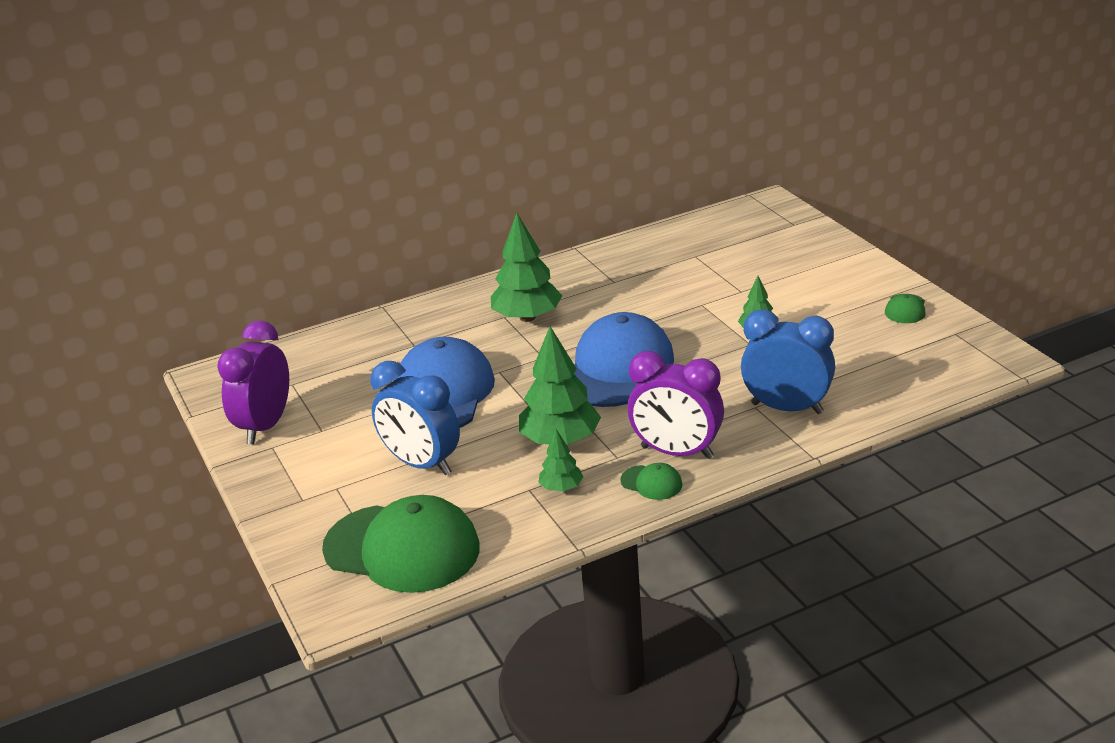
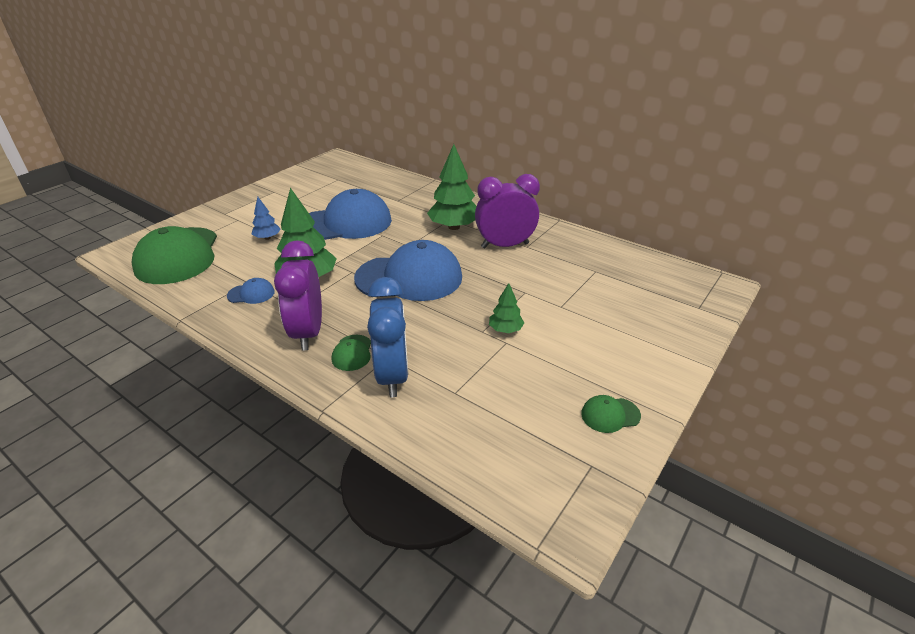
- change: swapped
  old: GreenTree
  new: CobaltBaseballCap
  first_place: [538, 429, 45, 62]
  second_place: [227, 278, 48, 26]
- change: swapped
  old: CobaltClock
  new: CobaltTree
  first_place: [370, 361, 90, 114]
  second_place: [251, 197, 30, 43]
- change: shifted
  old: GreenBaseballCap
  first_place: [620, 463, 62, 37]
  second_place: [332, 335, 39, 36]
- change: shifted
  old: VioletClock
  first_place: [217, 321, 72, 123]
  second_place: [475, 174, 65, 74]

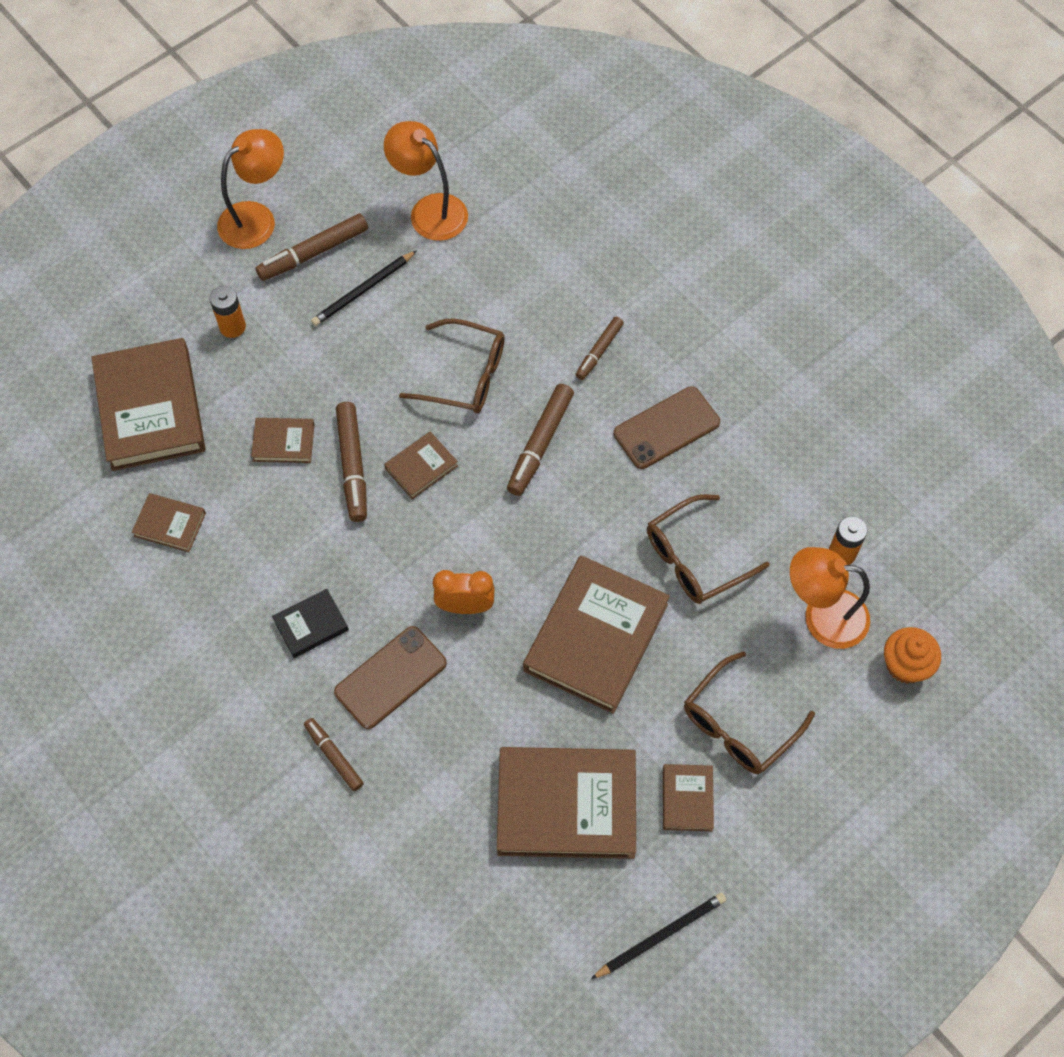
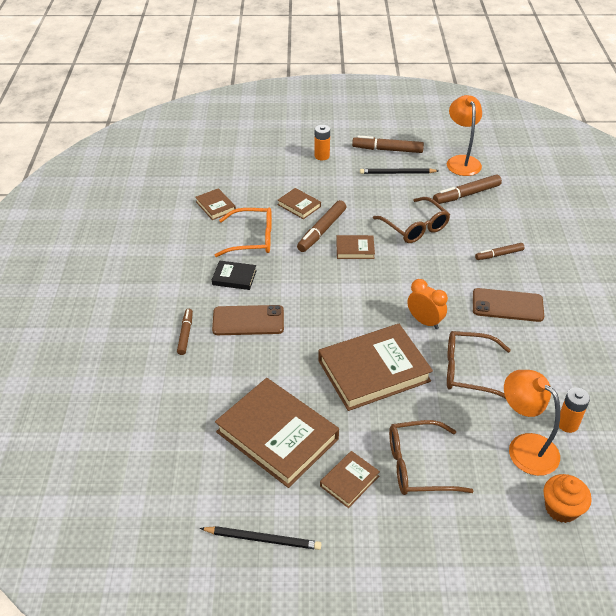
- change: new
  new: OrangeColouredSpectacles
  second_place: [215, 208, 57, 49]
- change: shifted
  old: OrangeColouredClock
  first_place: [433, 570, 61, 44]
  second_place: [408, 279, 40, 50]
- change: shifted
  old: BrownMarker
  first_place: [507, 384, 67, 112]
  second_place: [433, 175, 69, 29]
- change: gone
  old: BrownBook
  first_place: [91, 338, 115, 133]
- change: gone
  old: OrangeColouredReadingLamp
  first_place: [217, 129, 67, 120]

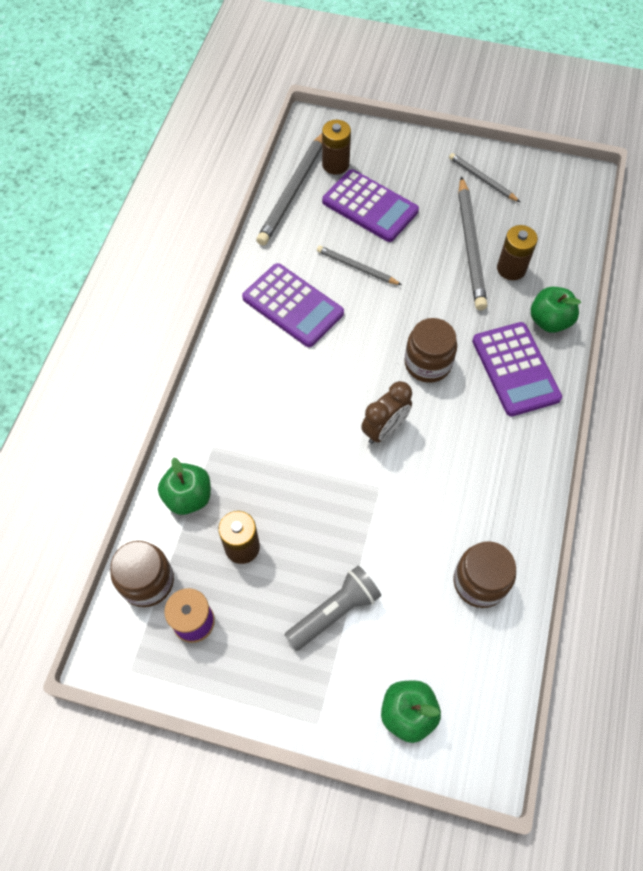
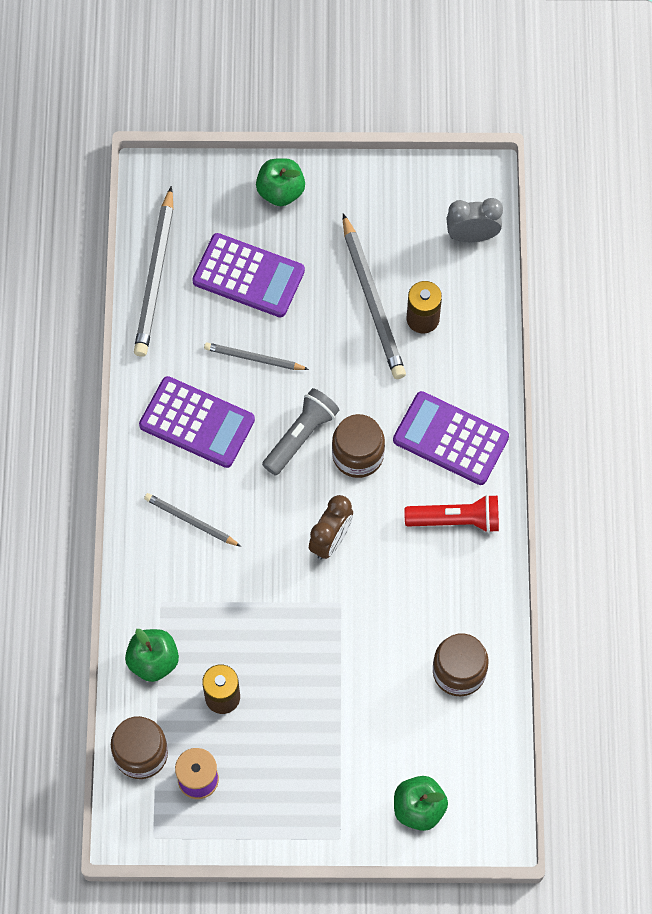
- change: shifted
  old: GreyPencil
  first_place: [449, 153, 71, 49]
  second_place: [144, 493, 97, 54]
- change: shifted
  old: GreenApple
  first_place: [531, 287, 50, 46]
  second_place: [256, 158, 49, 48]
- change: shifted
  old: GreyTorch
  first_place: [285, 566, 96, 85]
  second_place: [262, 388, 77, 88]
- change: rotated
  old: VioletPocketCalculator
  first_place: [472, 322, 90, 95]
  second_place: [393, 391, 116, 94]
  degrees: 150
- change: new
  new: ScarletTorch
  second_place: [404, 494, 95, 39]
- change: new
  new: GreyClock
  second_place: [446, 198, 57, 44]
- change: gone
  old: BrownAaBattery
  first_place: [322, 120, 29, 55]

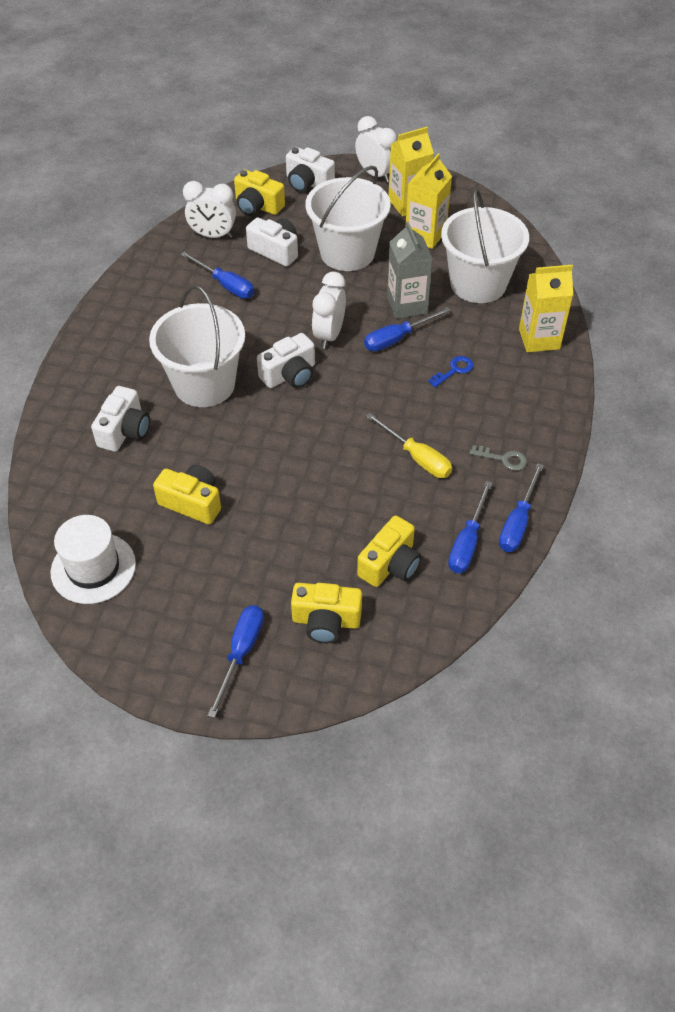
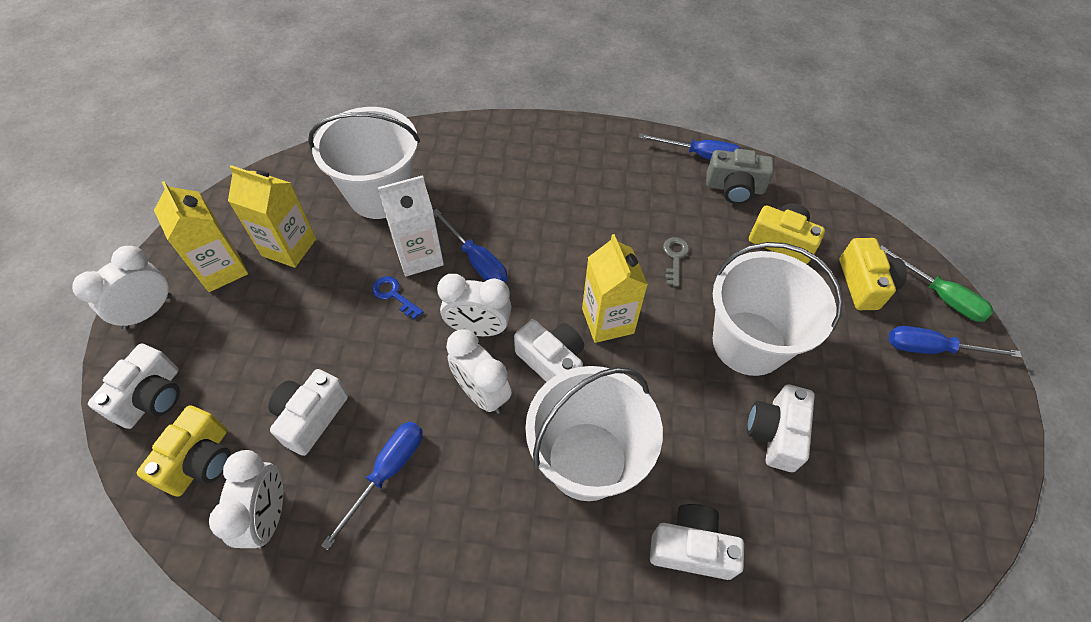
- change: shifted
  old: CobaltLatchkey
  first_place: [428, 356, 45, 31]
  second_place: [372, 276, 51, 43]
- change: repainted
  old: GreyJuiceCarton
  new: PureWhiteJuiceCarton
  first_place: [387, 221, 46, 98]
  second_place: [378, 175, 66, 102]
- change: new
  new: PureWhiteClock
  second_place: [446, 329, 66, 85]
- change: shifted
  old: YellowJuiceCarton
  first_place: [519, 265, 54, 87]
  second_place: [582, 234, 66, 109]
- change: shifted
  old: GreyLatchkey
  first_place: [469, 445, 58, 26]
  second_place: [663, 237, 26, 50]
- change: swapped
  old: CobaltHandScrewdriver
  new: GreyCompactCamera
  first_place: [448, 481, 44, 92]
  second_place: [706, 149, 68, 55]
- change: shifted
  old: PureWhiteSandBucket
  first_place: [306, 166, 85, 105]
  second_place: [713, 242, 130, 134]
- change: repainted
  old: YellowCompactCamera
  new: PureWhiteCompactCamera
  first_place: [153, 464, 68, 60]
  second_place: [747, 384, 68, 88]
- change: new
  new: GreenHandScrewdriver
  second_place: [880, 245, 113, 77]
- change: gone
  old: PureWhiteTopHat
  first_place: [50, 515, 86, 89]
- change: gone
  old: YellowHandScrewdriver
  first_place: [366, 413, 86, 65]

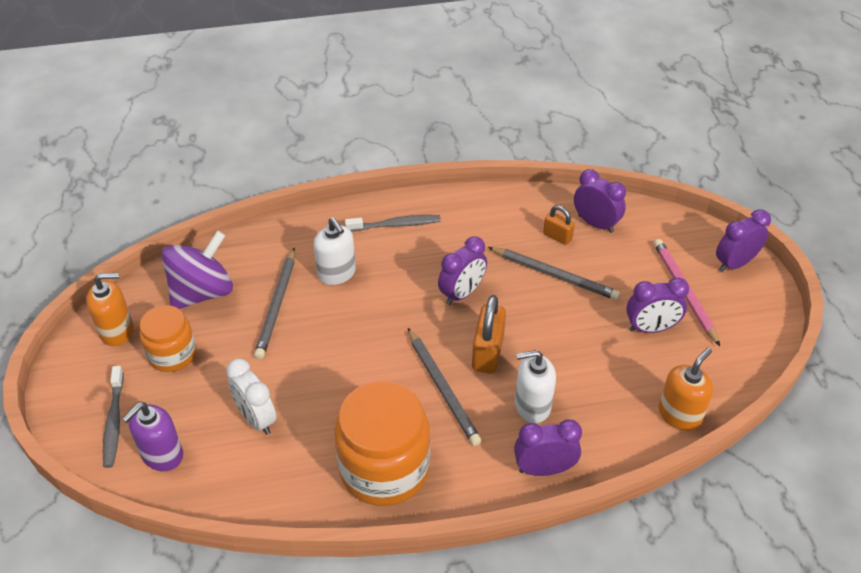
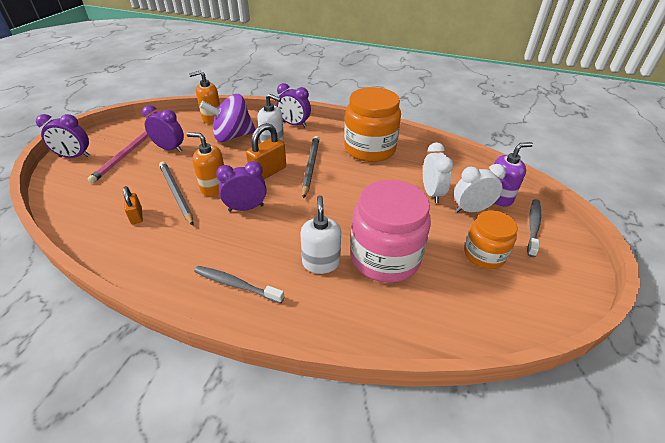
- change: shifted
  old: OrangeColouredPumpBottle
  first_place: [86, 273, 48, 73]
  second_place: [187, 132, 37, 64]
- change: shifted
  old: VioletSpinningTop
  first_place: [161, 230, 72, 79]
  second_place: [200, 94, 56, 48]
- change: swapped
  old: GreyPencil
  new: PinkJamJar
  first_place: [254, 248, 41, 111]
  second_place: [350, 180, 81, 103]
- change: new
  new: PureWhiteClock
  second_place: [454, 164, 52, 48]
- change: gone
  old: VioletClock
  first_place: [574, 169, 52, 64]

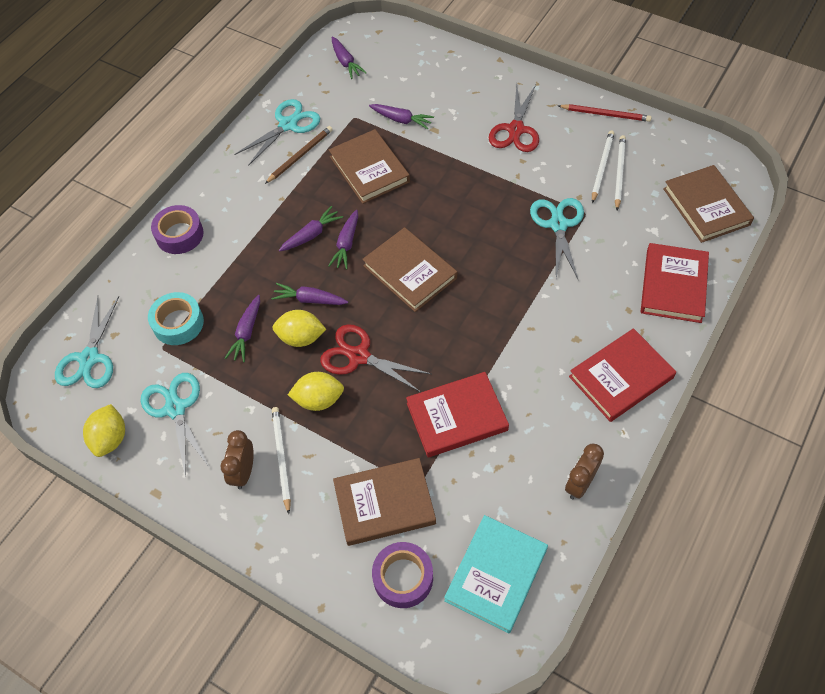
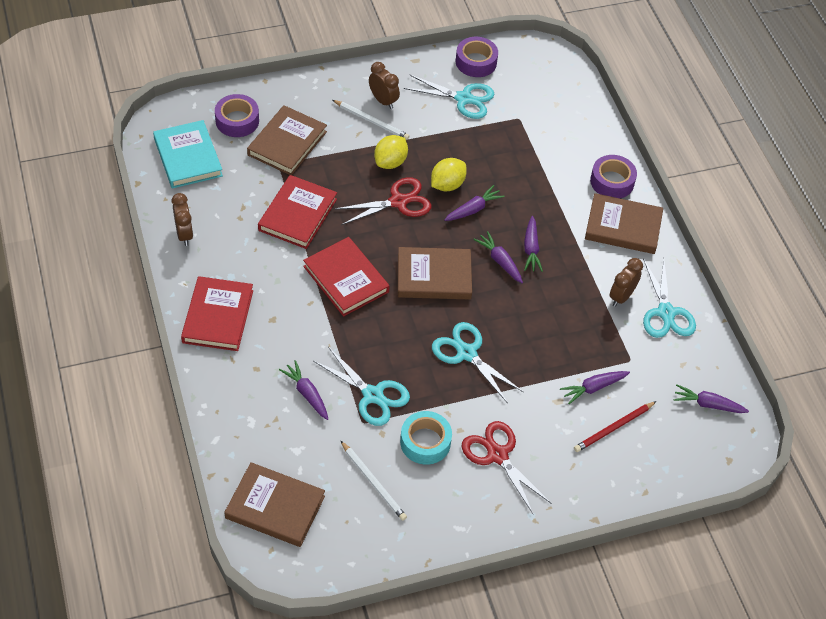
- change: shifted
  old: VioletRootVegetable
  first_place: [225, 295, 35, 67]
  second_place: [279, 360, 49, 60]
- change: shifted
  old: ScarletBook
  first_place: [641, 243, 68, 80]
  second_place: [303, 237, 87, 80]
- change: shifted
  old: TurquoiseTape
  first_place: [148, 292, 56, 53]
  second_place: [400, 411, 52, 54]
- change: shifted
  old: TurquoiseScissors
  first_place: [55, 296, 64, 92]
  second_place: [432, 322, 91, 82]
- change: swapped
  old: YellowLemon
  new: VioletTape
  first_place: [83, 404, 42, 53]
  second_place: [456, 37, 42, 40]
- change: shifted
  old: ScarletPencil
  first_place: [558, 104, 94, 18]
  second_place: [574, 401, 83, 51]
- change: shifted
  old: BrownBook
  first_place: [329, 129, 81, 75]
  second_place: [585, 193, 78, 61]
- change: swapped
  old: BrownPencil
  new: BrownClock
  first_place: [265, 126, 68, 58]
  second_place: [610, 258, 33, 49]
- change: gone
  old: PureWhitePencil
  first_place: [592, 131, 22, 72]

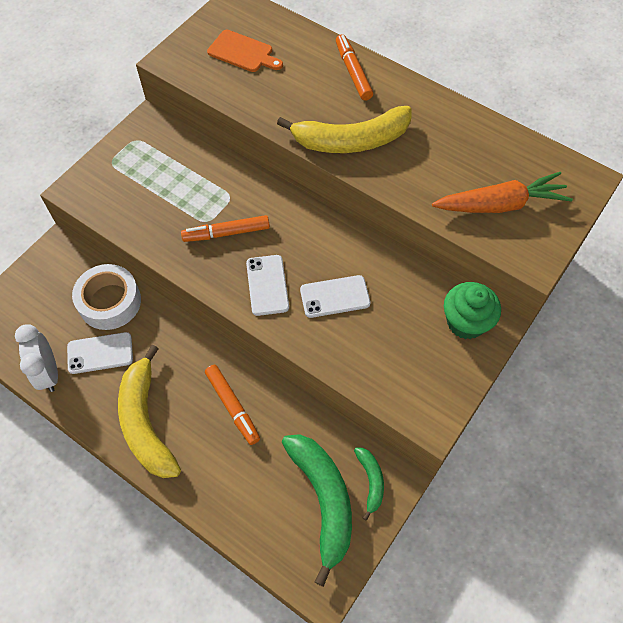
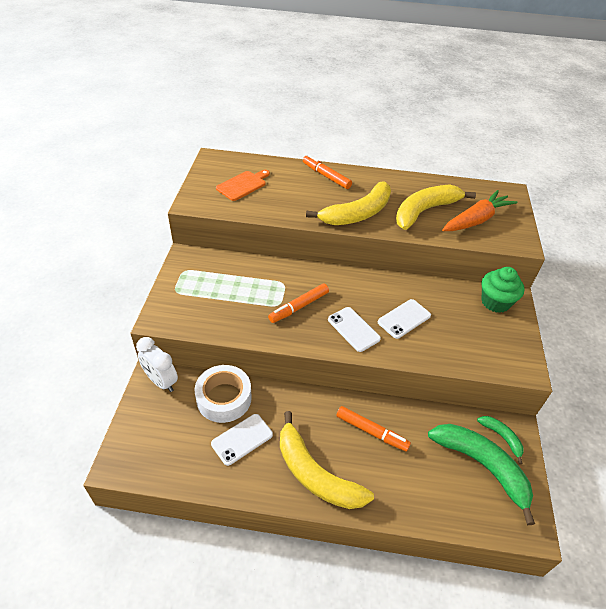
- change: shifted
  old: PureWhiteClock
  first_place: [15, 324, 43, 68]
  second_place: [136, 337, 42, 55]
- change: rotated
  old: OrangeColouredBreadBoard
  first_place: [207, 30, 76, 42]
  second_place: [216, 170, 54, 31]
  degrees: -45
- change: new
  new: YellowBananaFruit
  second_place: [396, 184, 80, 46]

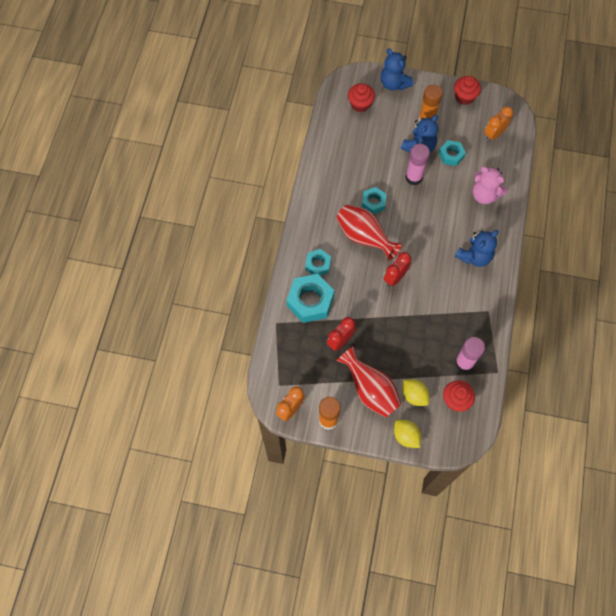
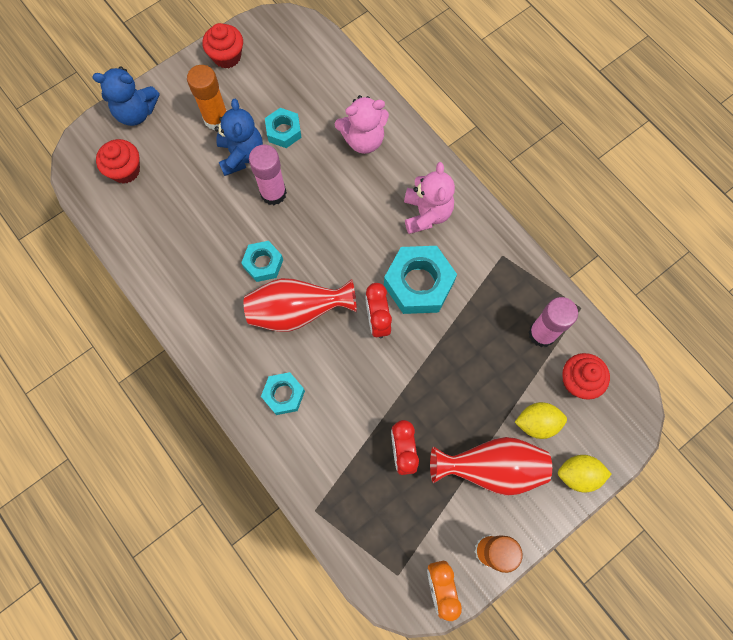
- change: shifted
  old: TurquoiseHexagonNut
  first_place: [287, 274, 47, 49]
  second_place: [384, 246, 73, 68]
- change: repainted
  old: CobaltTeddyBear
  new: PinkTeddyBear
  first_place: [455, 230, 44, 37]
  second_place: [404, 162, 51, 72]
- change: gone
  old: OrangeColouredClock
  first_place: [484, 106, 29, 35]

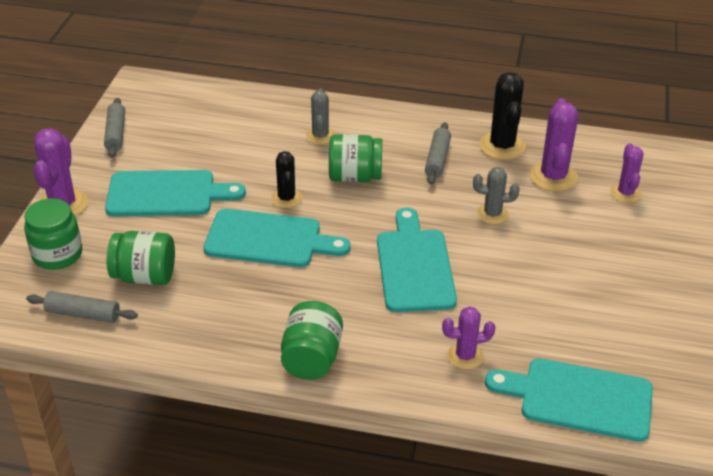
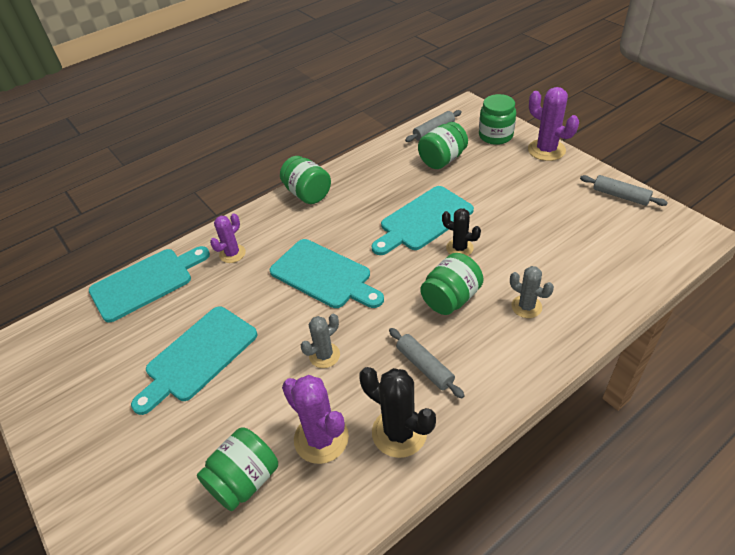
- change: shifted
  old: TurquoiseBreadBoard
  first_place: [105, 170, 141, 46]
  second_place: [131, 306, 127, 109]
- change: swapped
  old: VioletSaguaroCactus
  new: GreenJamJar
  first_place: [610, 143, 34, 60]
  second_place: [197, 428, 81, 83]

